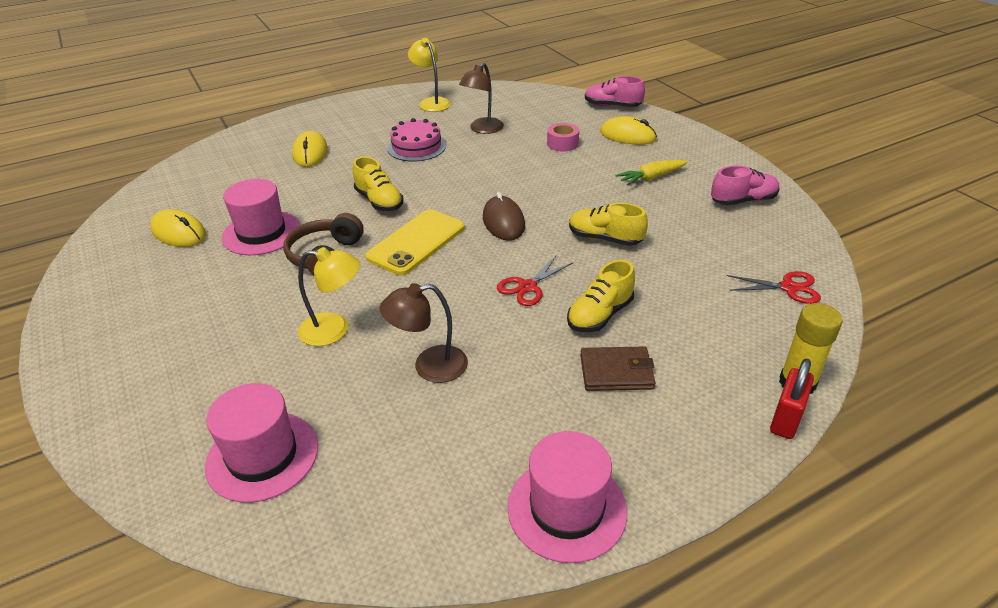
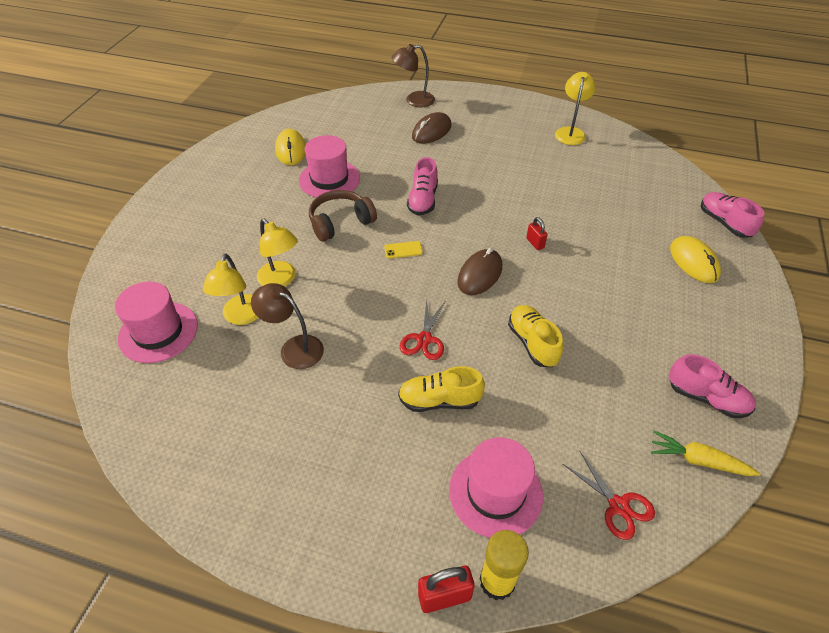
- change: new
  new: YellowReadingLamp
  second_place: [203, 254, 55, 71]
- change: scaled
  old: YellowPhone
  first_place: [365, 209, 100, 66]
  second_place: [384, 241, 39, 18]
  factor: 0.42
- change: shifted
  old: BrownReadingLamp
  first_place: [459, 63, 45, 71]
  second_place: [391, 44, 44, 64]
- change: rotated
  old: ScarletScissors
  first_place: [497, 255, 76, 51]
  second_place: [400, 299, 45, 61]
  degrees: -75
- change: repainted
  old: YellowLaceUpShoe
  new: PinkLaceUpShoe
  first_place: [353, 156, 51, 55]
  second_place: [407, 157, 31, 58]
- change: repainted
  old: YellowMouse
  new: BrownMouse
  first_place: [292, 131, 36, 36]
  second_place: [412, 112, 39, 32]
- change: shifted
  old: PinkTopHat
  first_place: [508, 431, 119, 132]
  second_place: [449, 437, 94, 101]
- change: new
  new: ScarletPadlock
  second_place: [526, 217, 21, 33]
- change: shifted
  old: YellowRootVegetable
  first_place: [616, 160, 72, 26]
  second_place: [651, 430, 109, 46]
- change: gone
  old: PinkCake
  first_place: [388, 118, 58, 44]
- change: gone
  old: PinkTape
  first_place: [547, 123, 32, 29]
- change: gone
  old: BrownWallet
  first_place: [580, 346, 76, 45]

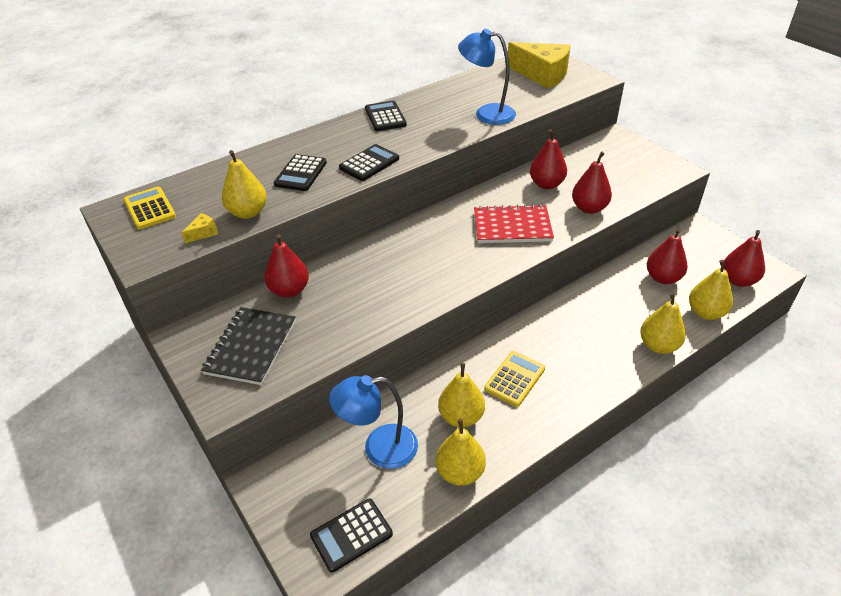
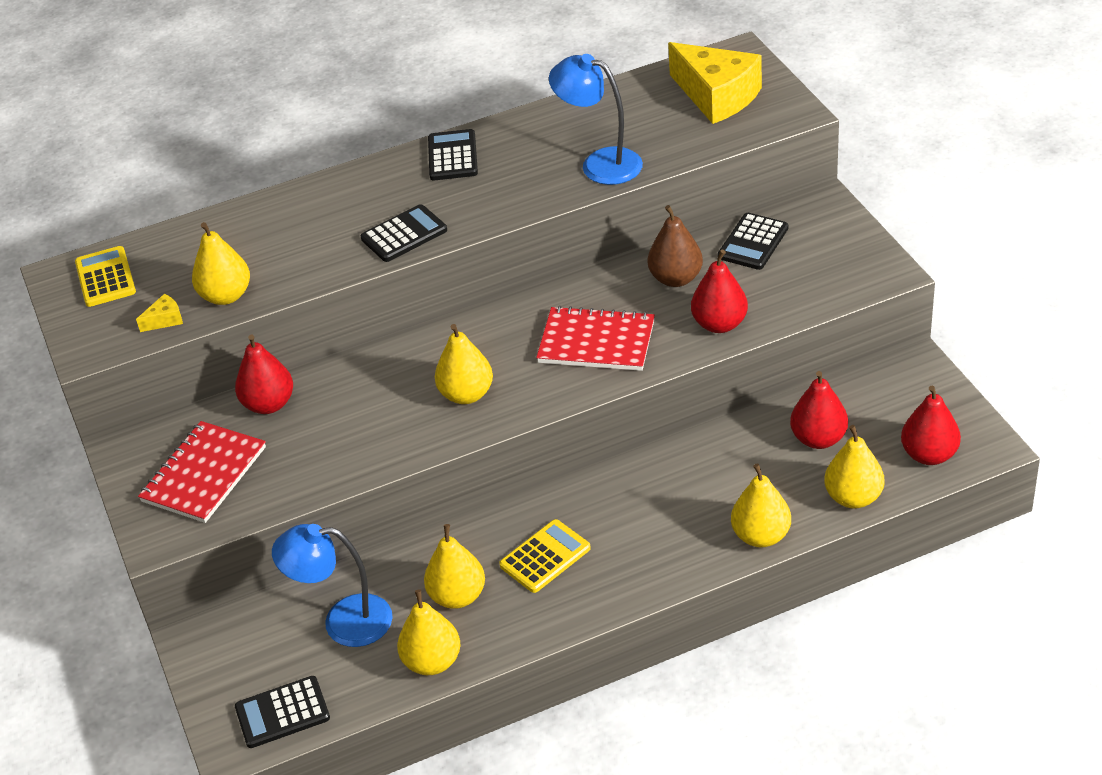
- change: repainted
  old: JetBlackNotepad
  new: ScarletNotepad
  first_place: [201, 307, 95, 78]
  second_place: [138, 421, 128, 102]
- change: new
  new: YellowPear
  second_place: [435, 324, 58, 80]
- change: repainted
  old: ScarletPear
  new: BrownPear
  first_place: [530, 130, 37, 59]
  second_place: [648, 205, 55, 82]
- change: shifted
  old: JetBlackPocketCalculator
  first_place: [274, 154, 53, 37]
  second_place: [718, 213, 70, 57]

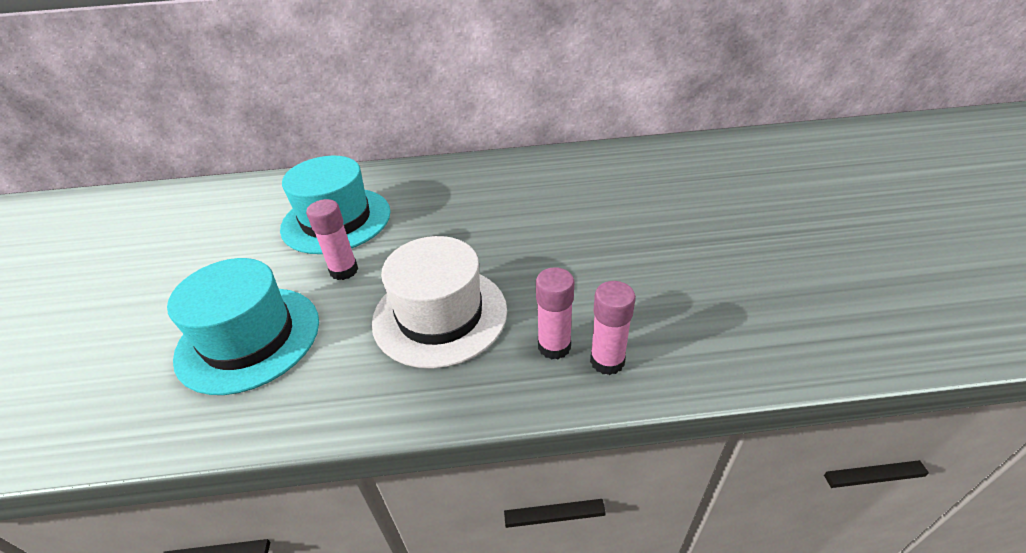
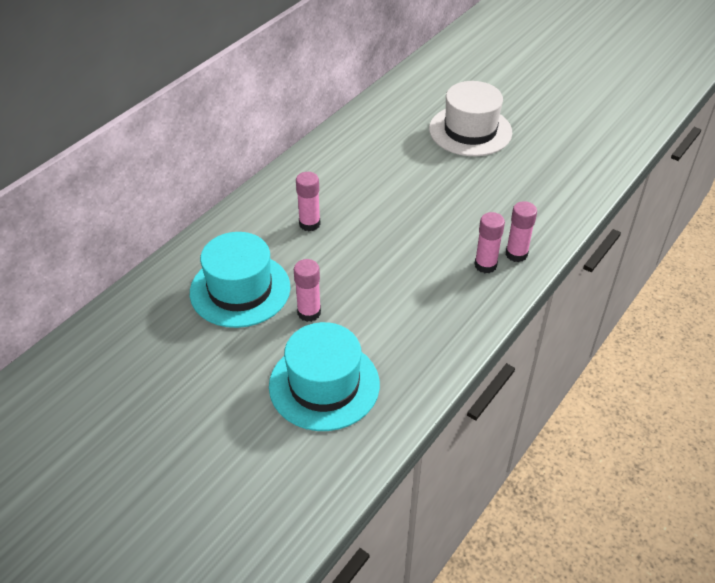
- change: new
  new: PinkStickOfGlue
  second_place: [296, 172, 24, 59]
- change: shifted
  old: PureWhiteTopHat
  first_place: [372, 236, 135, 133]
  second_place: [429, 81, 83, 75]

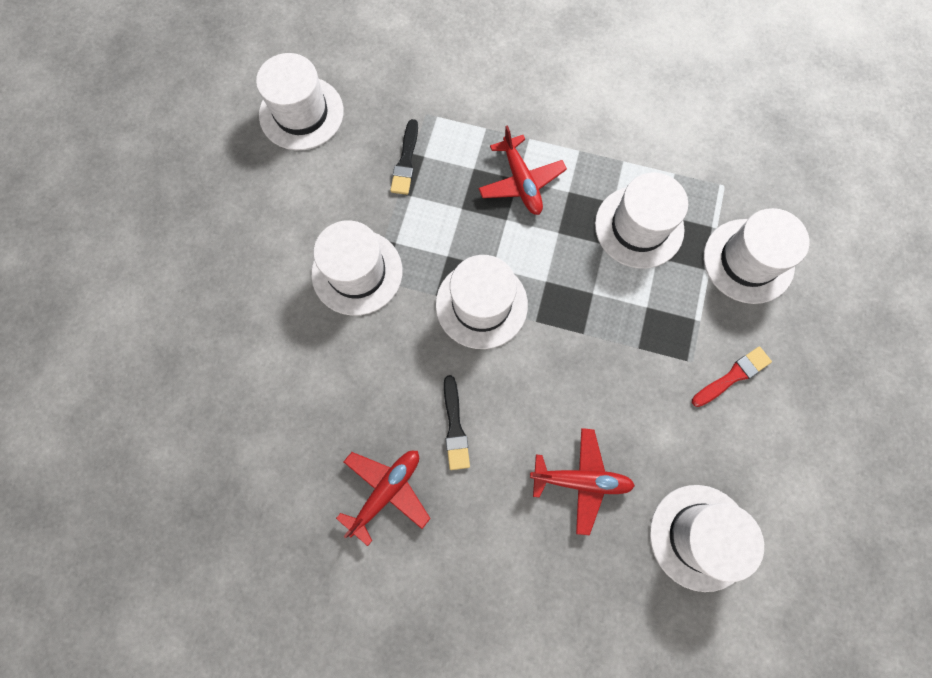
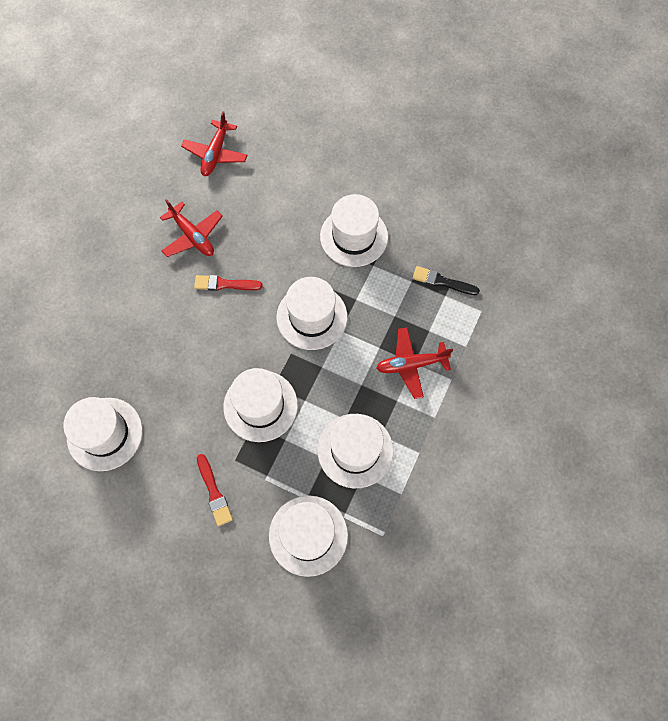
- change: shifted
  old: ScarletPlane
  first_place: [530, 428, 105, 108]
  second_place: [181, 111, 67, 65]
- change: repainted
  old: JetBlackBrush
  new: ScarletBrush
  first_place: [444, 375, 26, 95]
  second_place: [194, 275, 69, 16]
- change: shifted
  old: PureWhiteTopHat
  first_place: [256, 53, 88, 97]
  second_place: [223, 368, 75, 74]

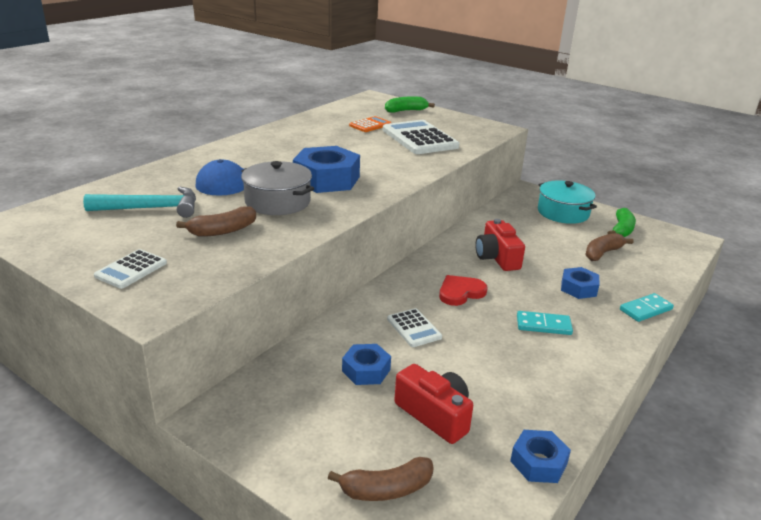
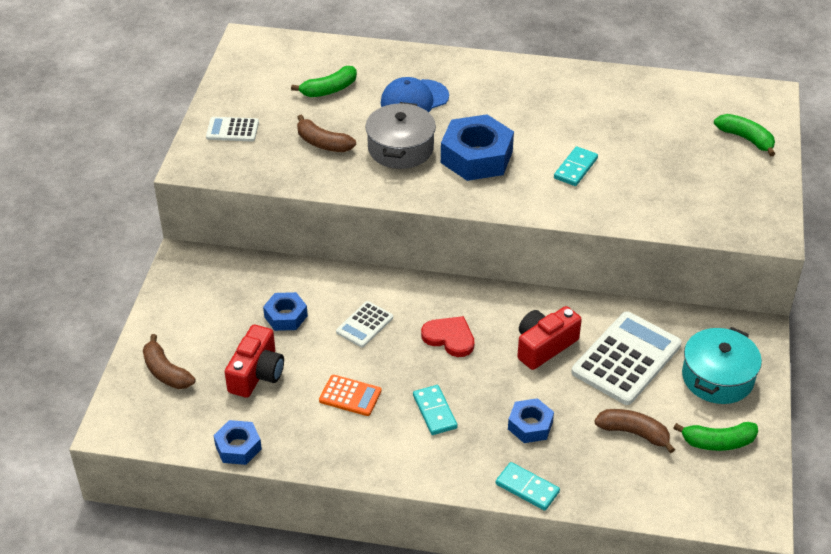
- change: swapped
  old: TurquoiseCarpenter'sHammer
  new: GreenBananaFruit
  first_place: [83, 187, 113, 31]
  second_place: [291, 66, 66, 31]
- change: shifted
  old: OrangeColouredPocketCalculator
  first_place: [349, 116, 42, 16]
  second_place: [319, 375, 62, 41]
- change: new
  new: TurquoiseDominoPiece
  second_place: [554, 146, 44, 40]
- change: shifted
  old: PureWhitePocketCalculator
  first_place: [383, 120, 76, 34]
  second_place: [571, 311, 111, 94]

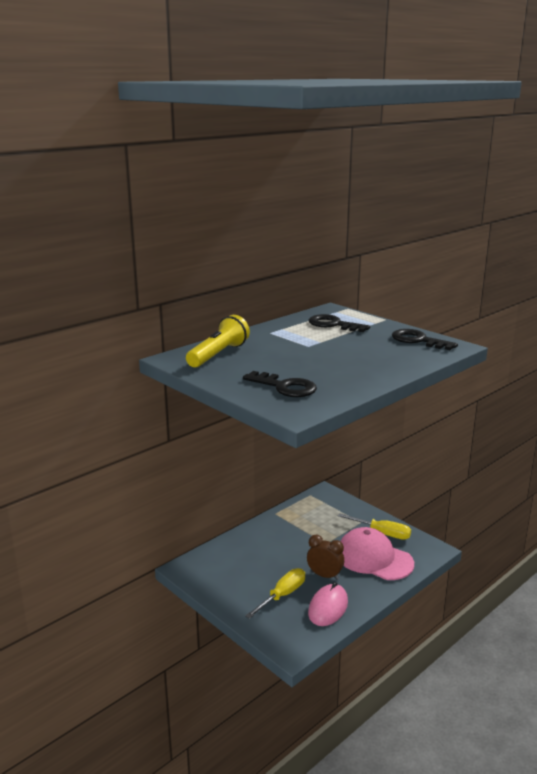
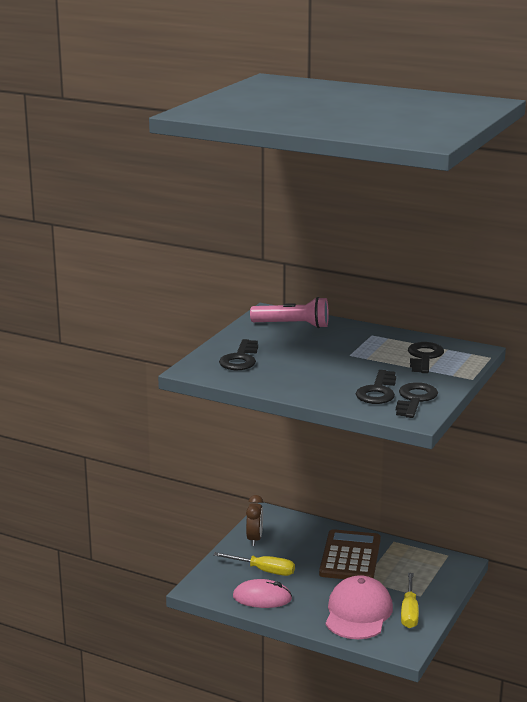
- change: shifted
  old: BrownClock
  first_place: [307, 535, 37, 45]
  second_place: [246, 495, 17, 51]
- change: repainted
  old: YellowTorch
  new: PinkTorch
  first_place: [186, 315, 64, 52]
  second_place: [250, 297, 79, 31]
- change: new
  new: BrownPocketCalculator
  second_place: [319, 529, 62, 50]
- change: new
  new: JetBlackLatchkey
  second_place: [356, 370, 40, 34]

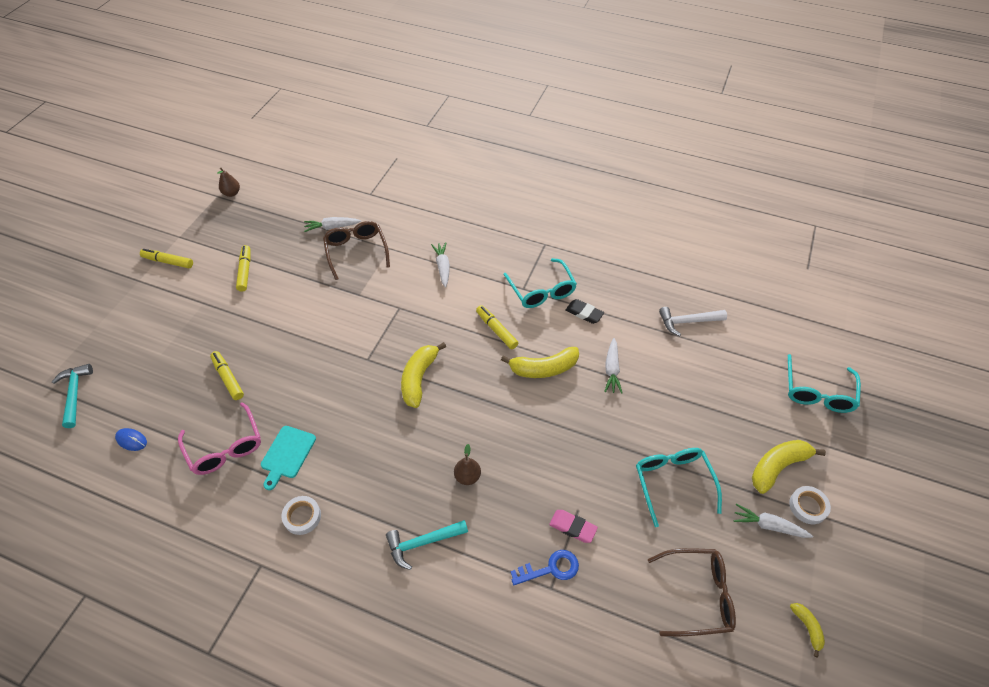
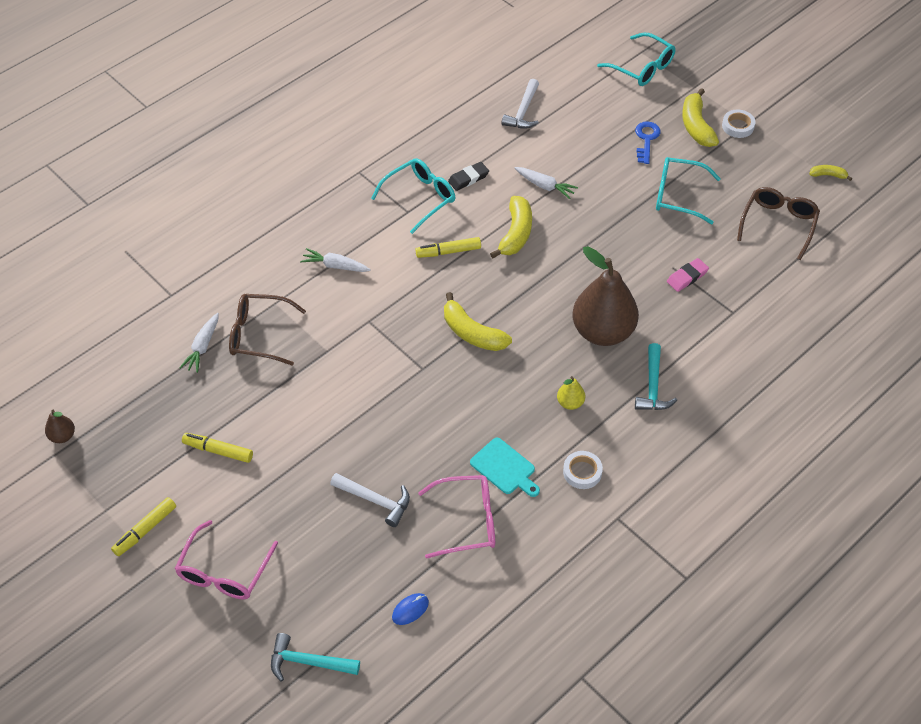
- change: new
  new: PinkSpectacles
  second_place: [175, 520, 103, 80]
- change: swapped
  old: YellowMarker
  new: PureWhiteCarpenter'sHammer
  first_place: [210, 351, 34, 49]
  second_place: [330, 473, 80, 54]
- change: rotated
  old: TurquoiseSpectacles
  first_place: [503, 258, 74, 50]
  second_place: [371, 158, 84, 76]
  degrees: -45
- change: new
  new: YellowPear
  second_place: [557, 376, 28, 34]
- change: scaled
  old: BrownPear
  first_place: [454, 444, 27, 41]
  second_place: [572, 246, 67, 100]
  factor: 2.39
- change: shifted
  old: CobaltLatchkey
  first_place: [511, 550, 68, 35]
  second_place: [635, 122, 26, 42]
- change: gone
  old: PureWhiteRootVegetable
  first_place: [733, 504, 80, 34]

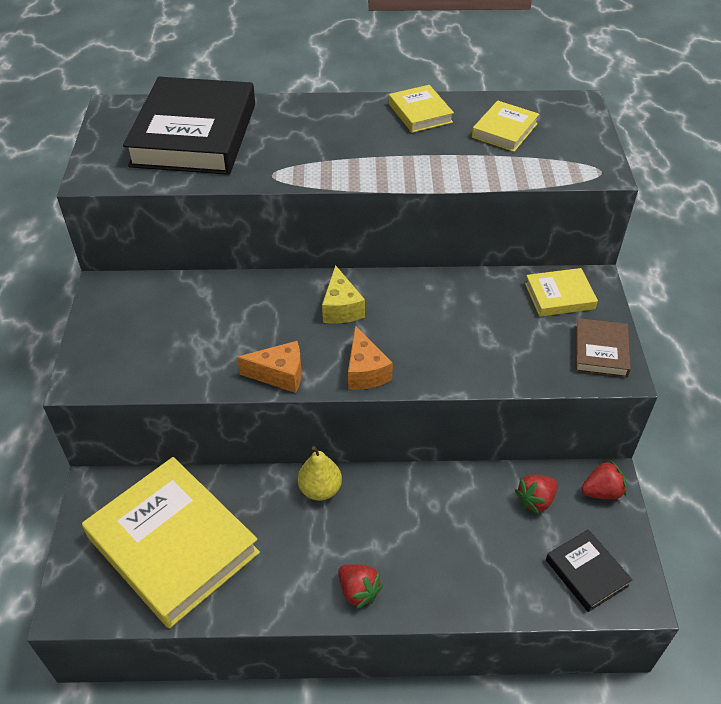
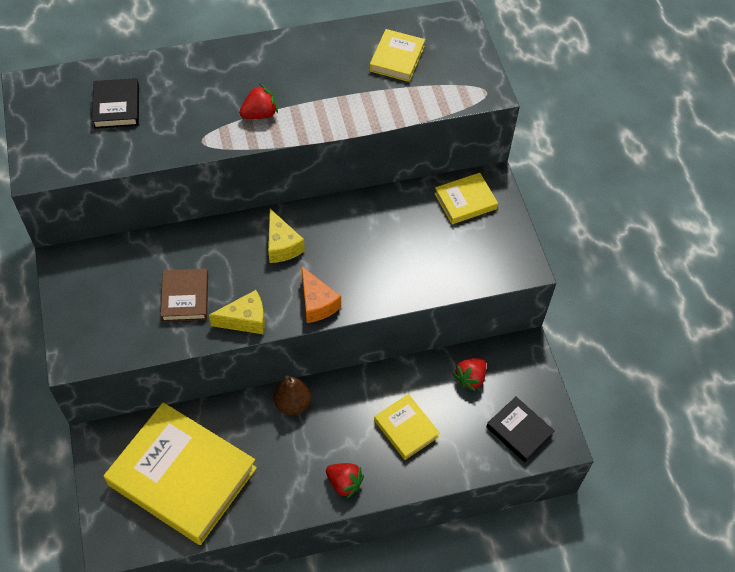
- change: scaled
  old: JetBlackBook
  first_place: [123, 77, 132, 98]
  second_place: [92, 78, 47, 51]
  factor: 0.47
- change: shifted
  old: BrownBook
  first_place: [575, 318, 56, 60]
  second_place: [161, 269, 47, 53]
- change: repainted
  old: OrangeColouredCheese
  new: YellowCheese
  first_place: [237, 341, 65, 52]
  second_place: [209, 290, 56, 44]
- change: shifted
  old: ScarletToyStrawberry
  first_place: [581, 459, 46, 40]
  second_place: [239, 84, 39, 35]
- change: repainted
  old: YellowPear
  new: BrownPear
  first_place: [298, 446, 44, 55]
  second_place: [274, 375, 37, 40]
- change: shifted
  old: YellowBook
  first_place: [389, 85, 65, 48]
  second_place: [374, 394, 66, 66]

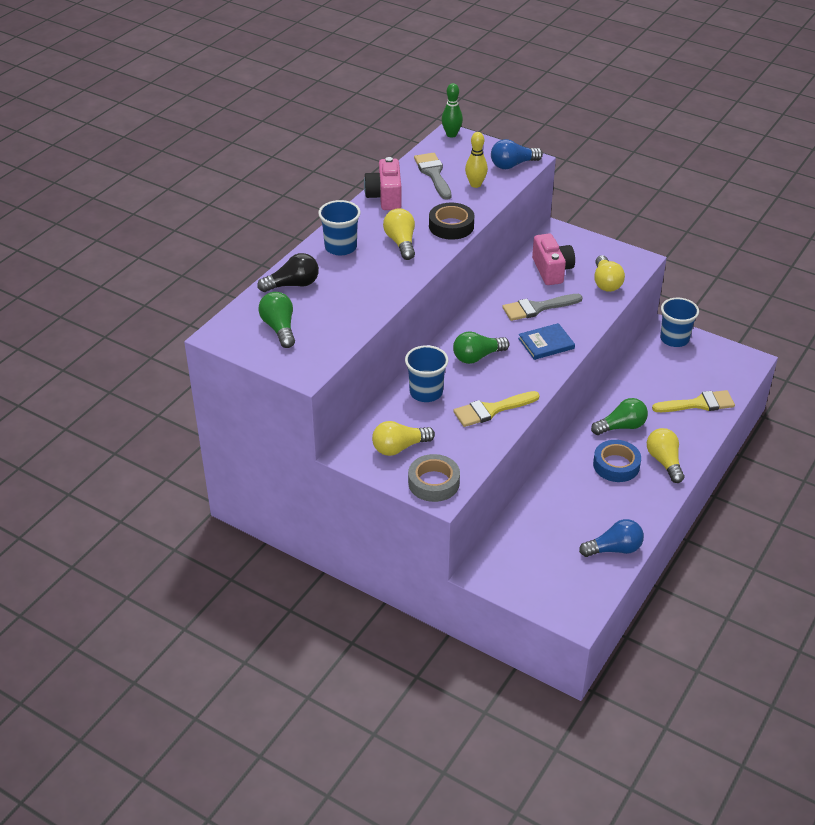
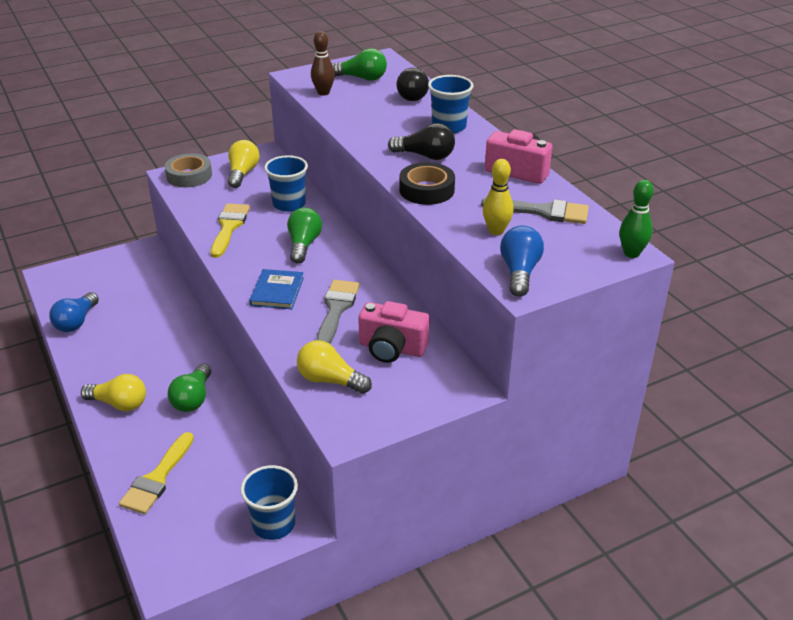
- change: new
  new: BrownBowlingPin
  second_place: [311, 31, 24, 64]
- change: repainted
  old: YellowLightbulb
  new: JetBlackLightbulb
  first_place: [383, 208, 32, 52]
  second_place: [388, 123, 67, 37]
- change: gone
  old: CobaltTape
  first_place: [593, 440, 48, 42]

